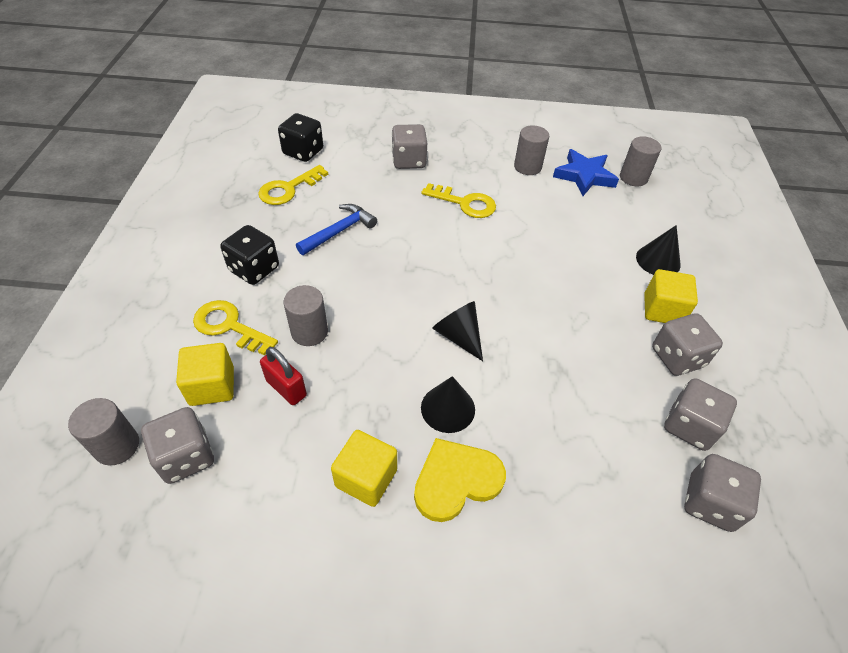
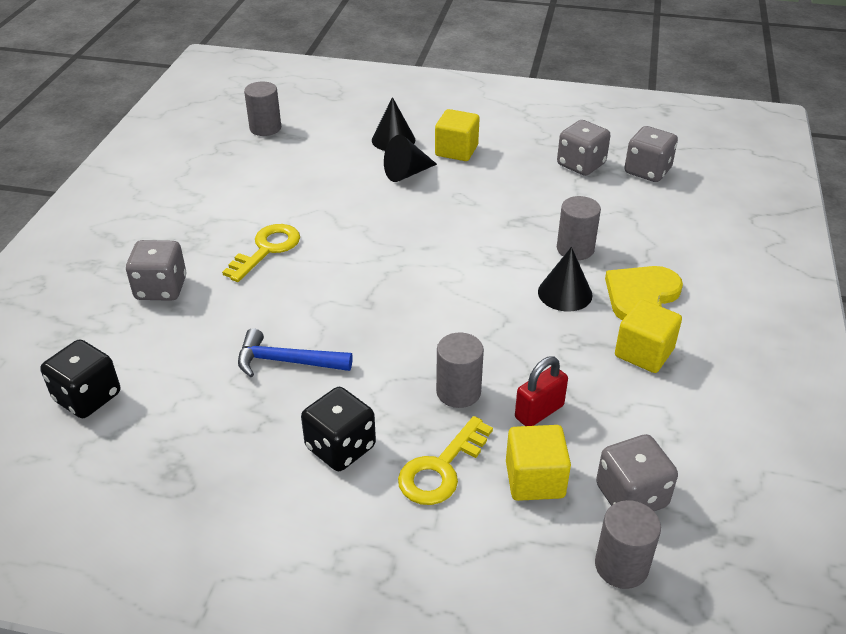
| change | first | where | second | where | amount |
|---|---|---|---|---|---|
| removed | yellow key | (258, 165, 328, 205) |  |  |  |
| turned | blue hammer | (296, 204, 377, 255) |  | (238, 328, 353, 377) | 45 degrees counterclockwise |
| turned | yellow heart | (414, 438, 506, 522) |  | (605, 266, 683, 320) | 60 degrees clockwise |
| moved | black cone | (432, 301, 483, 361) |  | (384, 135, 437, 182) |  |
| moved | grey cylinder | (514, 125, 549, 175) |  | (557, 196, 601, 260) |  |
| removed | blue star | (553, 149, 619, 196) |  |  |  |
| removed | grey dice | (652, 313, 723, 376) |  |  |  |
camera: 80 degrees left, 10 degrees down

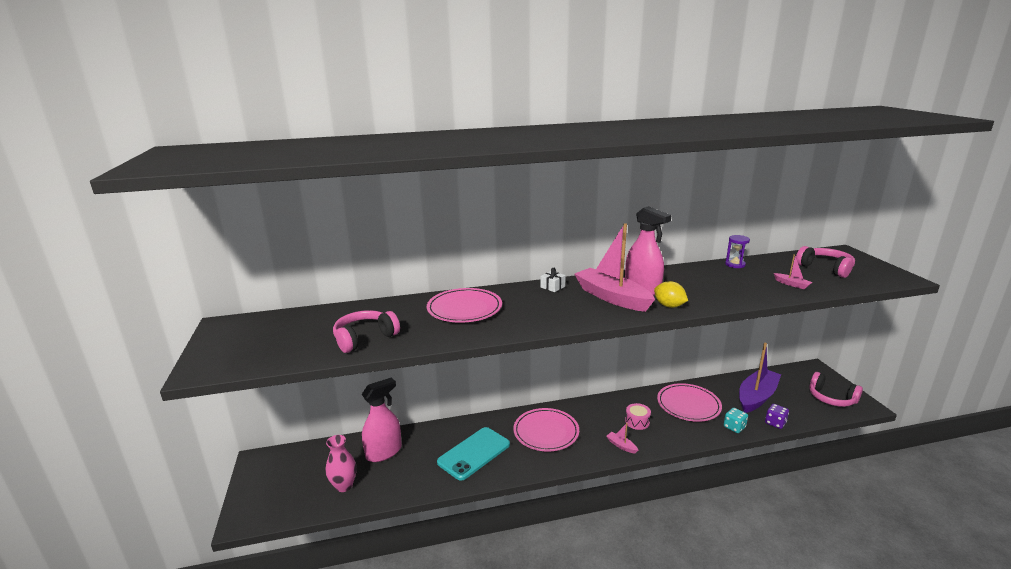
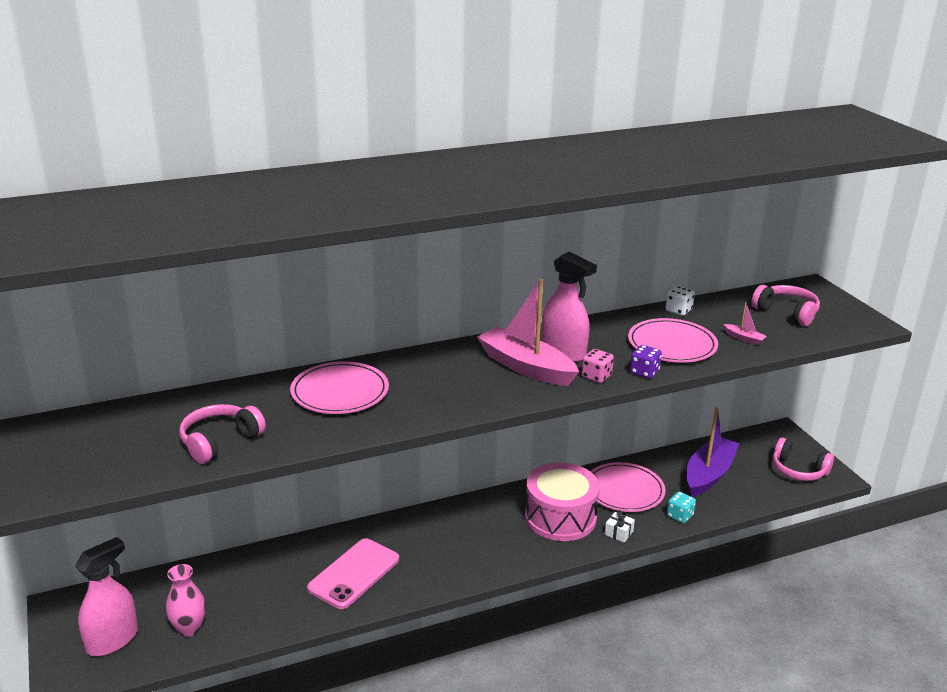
| change | first | where | second | where | amount |
|---|---|---|---|---|---|
| moved | pink spray bottle | (362, 378, 402, 462) |  | (75, 537, 138, 656) |  |
| recoloured | turquoise phone | (437, 427, 510, 481) | pink phone | (307, 538, 399, 609) |  |
| moved | pink plate | (513, 408, 579, 452) |  | (628, 318, 718, 363) |  |
| moved | white gift | (540, 268, 566, 292) |  | (605, 510, 635, 543) |  |
| removed | pink boat | (607, 423, 638, 454) |  |  |  |
| resized | pink drum | (625, 403, 651, 430) |  | (525, 462, 600, 541) | x2.32 |
| replaced | yellow lemon | (654, 281, 688, 308) | pink dice | (581, 349, 614, 383) |  |
| replaced | purple hourglass | (725, 235, 750, 268) | white dice | (666, 286, 695, 316) |  |
| moved | purple dice | (765, 404, 789, 429) |  | (630, 345, 662, 379) |  |
camera: 10 degrees left, 5 degrees up

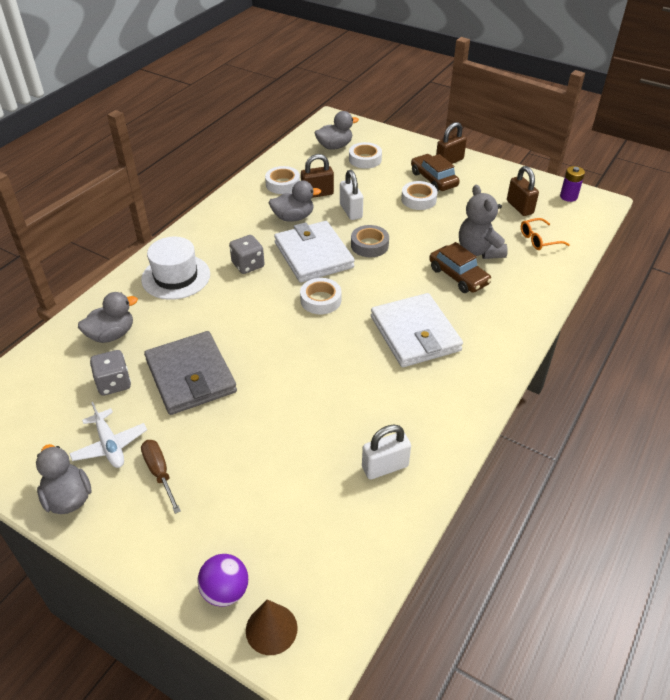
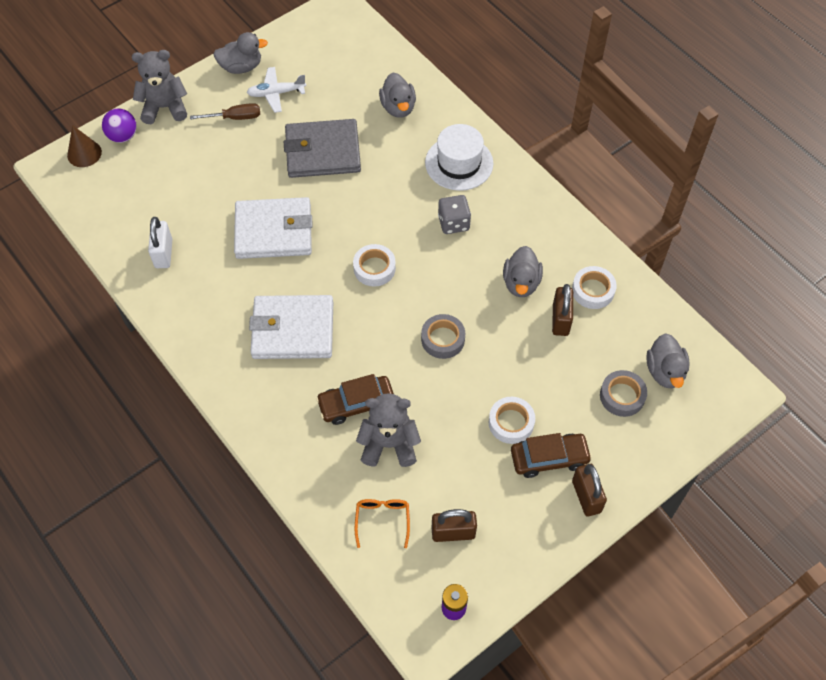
| change | first | where | second | where | amount |
|---|---|---|---|---|---|
| removed | grey dice | (90, 350, 131, 396) |  |  |  |
| moved | white wallet | (274, 221, 355, 283) |  | (234, 197, 313, 259) |  |
| removed | white padlock | (340, 170, 363, 220) |  |  |  |
| recoloured | white tape | (349, 142, 382, 169) | grey tape | (600, 370, 647, 417) |  |
| added |  |  | grey teddy bear | (132, 50, 187, 124) |  |
camera: 110 degrees right, 15 degrees up

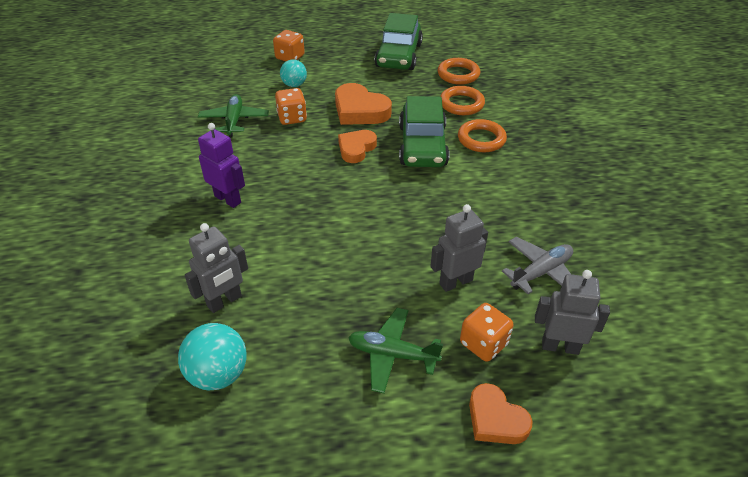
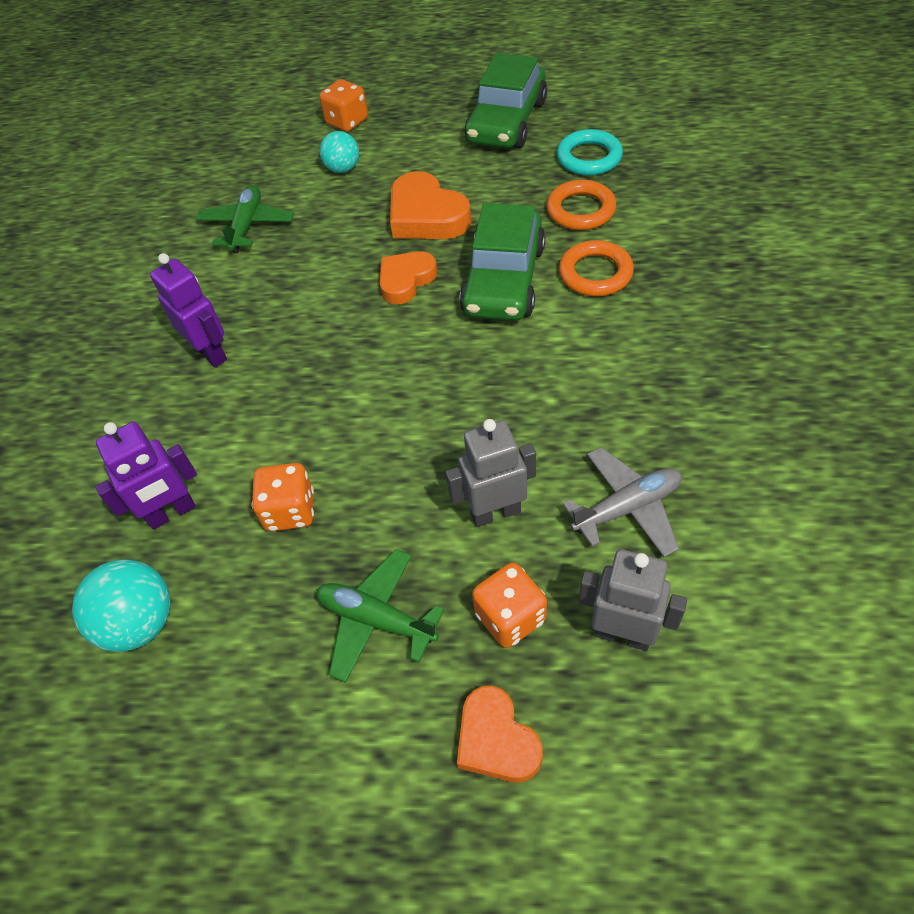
| change | first | where | second | where | amount |
|---|---|---|---|---|---|
| recoloured | grey robot | (185, 223, 248, 313) | purple robot | (96, 422, 197, 529) |  |
| moved | orange dice | (275, 88, 307, 125) |  | (251, 463, 314, 531) |  |
| recoloured | orange ring | (438, 58, 480, 85) | turquoise ring | (557, 129, 623, 176) |  |
camera: 15 degrees right, 10 degrees up

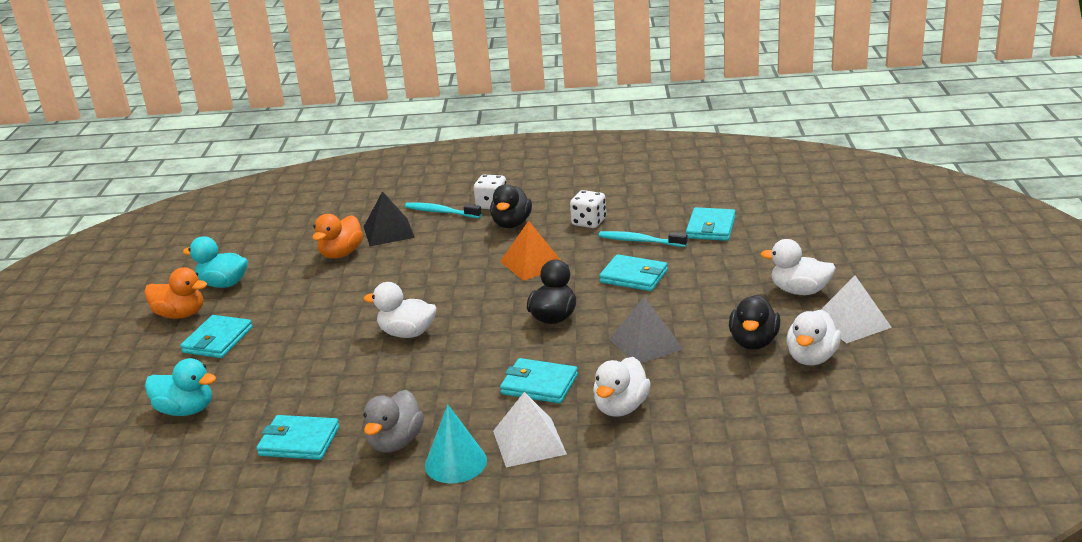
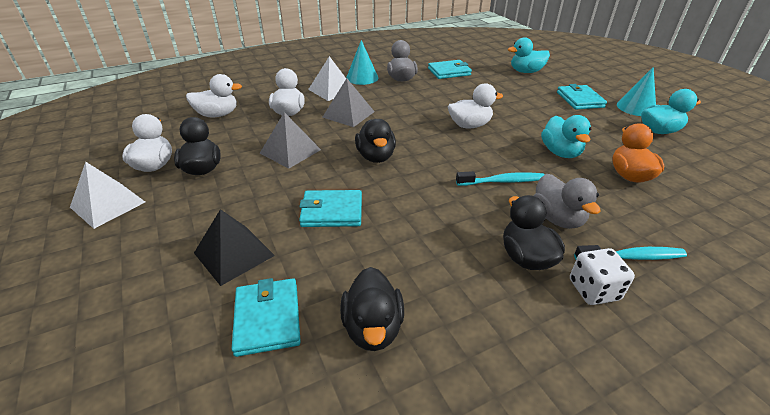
| change | first | where | second | where | amount |
|---|---|---|---|---|---|
| replaced | orange duck | (144, 267, 207, 319) | turquoise cone | (617, 67, 656, 116) |  |
| moved | black pyramid | (364, 191, 415, 246) |  | (194, 209, 275, 286) |  |
| removed | orange pyramid | (500, 221, 560, 281) |  |  |  |
| replaced | turquoise wallet | (500, 358, 578, 404) | grey pyramid | (323, 78, 375, 127) |  |
| removed | white dice | (570, 190, 606, 228) |  |  |  |
| moved | turquoise toothbrush | (599, 231, 688, 247) |  | (456, 171, 545, 186) |  |
| moved | white duck | (760, 239, 836, 295) |  | (186, 74, 242, 117) |  |
| added |  |  | black duck | (340, 267, 404, 351) |  |
| added |  |  | grey duck | (534, 174, 601, 229) |  |
| added |  |  | turquoise duck | (541, 115, 591, 158) |  |
camera: 150 degrees right, 10 degrees up

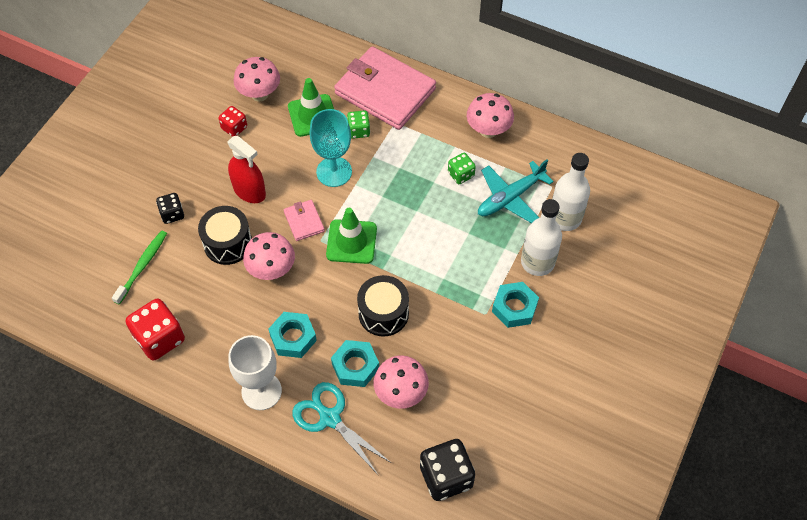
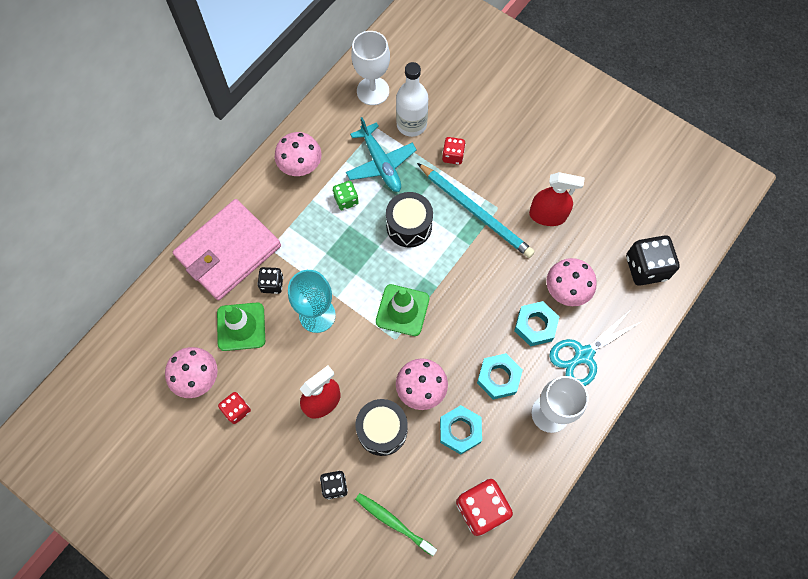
| change | first | where | second | where | amount |
|---|---|---|---|---|---|
| removed | pink wallet | (284, 200, 325, 241) |  |  |  |
| recoloured | green dice | (347, 110, 370, 139) | black dice | (257, 267, 283, 294) |  |
| moved | black drum | (357, 275, 409, 337) |  | (386, 192, 433, 248) |  |
| moved | turquoise nut | (492, 282, 539, 328) |  | (440, 405, 482, 455) |  |
| replaced | white bottle | (521, 199, 562, 276) | red dice | (442, 137, 466, 165) |  |
| added |  |  | white goblet | (351, 31, 390, 105) |  |
| added |  |  | turquoise pencil | (417, 163, 535, 258) |  |
| added |  |  | red spray bottle | (529, 172, 585, 226) |  |
camera: 80 degrees left, 10 degrees up

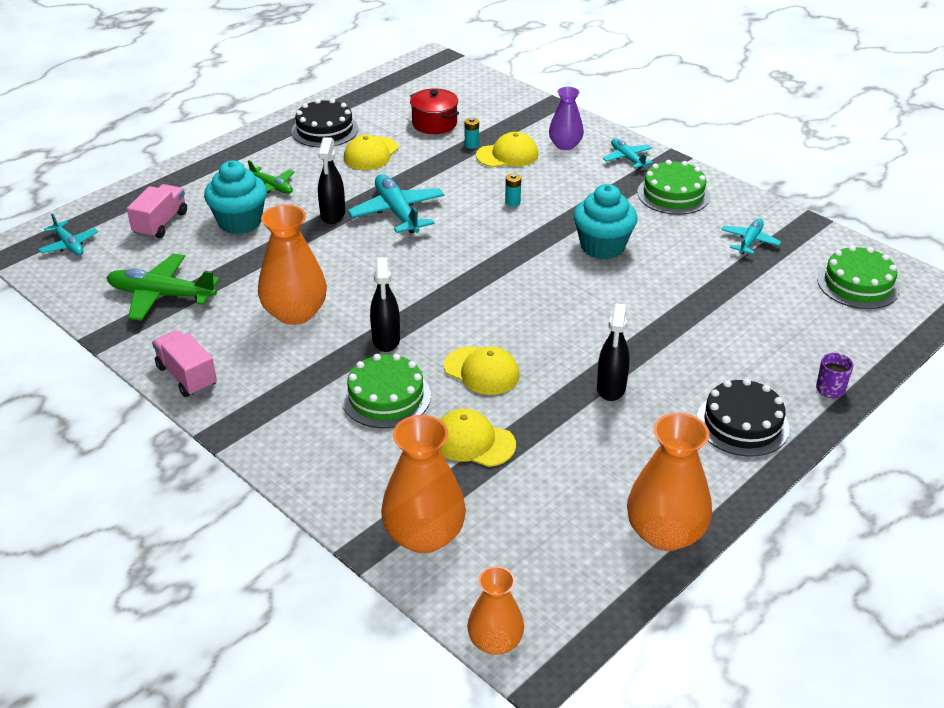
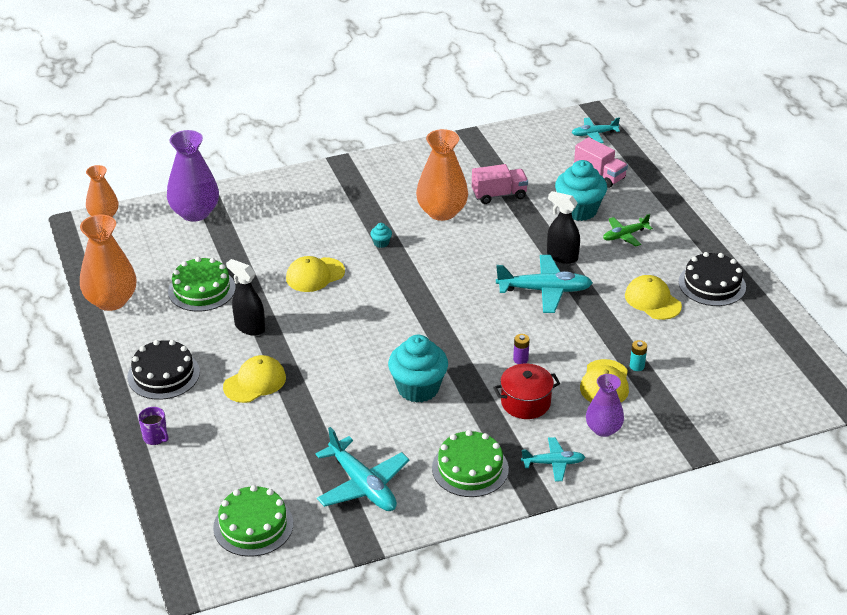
| change | first | where | second | where | amount |
|---|---|---|---|---|---|
| removed | green plane | (106, 254, 220, 321) |  |  |  |
| moved | pink truck | (152, 330, 217, 397) |  | (472, 164, 528, 204) |  |
| moved | green cake | (341, 354, 431, 428) |  | (168, 257, 236, 312) |  |
| replaced | black spray bottle | (370, 257, 400, 352) | turquoise cupcake | (370, 223, 392, 248) |  |
| recoloured | orange vase | (381, 415, 466, 553) | purple vase | (167, 130, 219, 222) |  |
| moved | red pot | (410, 89, 459, 134) |  | (493, 364, 560, 419) |  |
| moved | yellow cap | (440, 409, 516, 467) |  | (223, 355, 286, 403) |  |
| recoloured | turquoise battery | (505, 173, 521, 206) | purple battery | (513, 334, 530, 364) |  |
| resized | turquoise plane | (722, 218, 781, 254) |  | (316, 427, 409, 511) | x1.71 |
camera: 115 degrees right, 0 degrees up

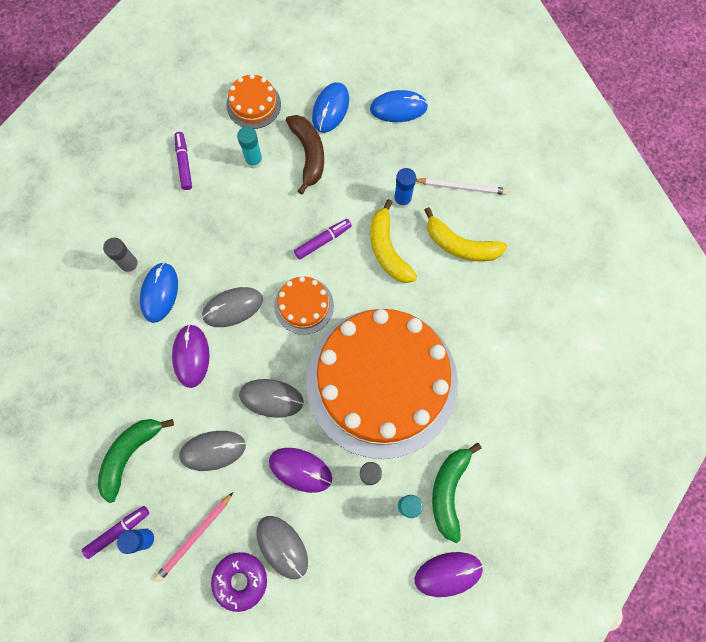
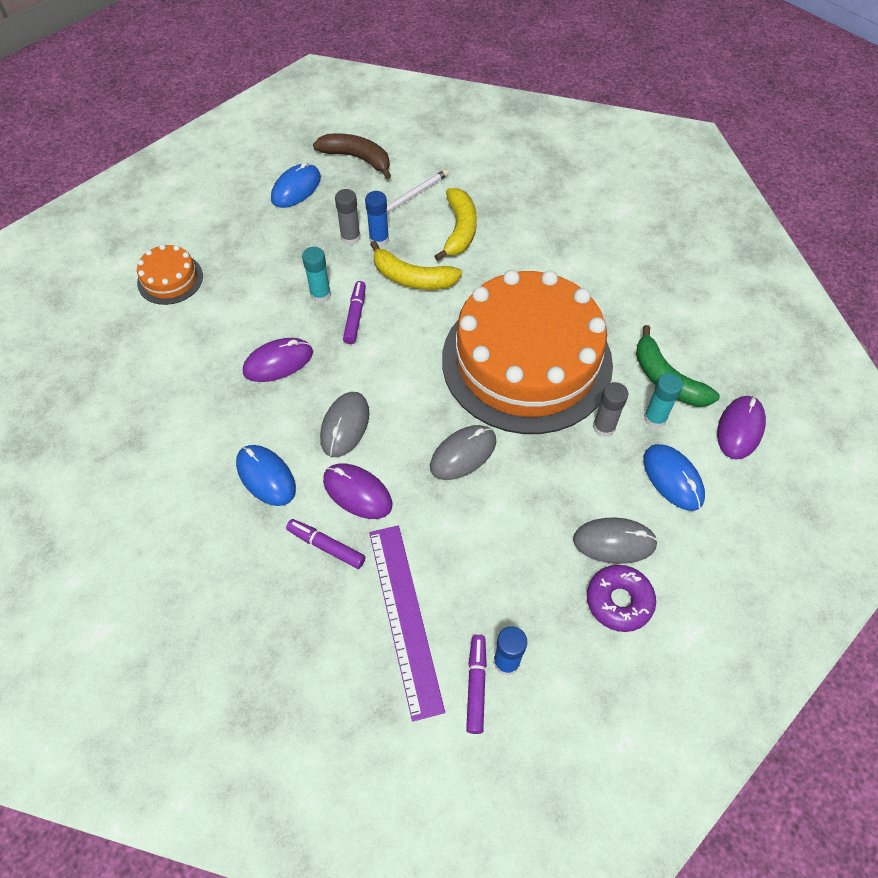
| change | first | where | second | where | amount |
|---|---|---|---|---|---|
| replaced | green banana | (98, 419, 174, 503) | purple ruler | (369, 525, 445, 722) |  |
| moved | grey glue stick | (103, 238, 140, 274) |  | (335, 189, 360, 245) |  |
| removed | pink pencil | (155, 492, 233, 582) |  |  |  |
| moved | purple marker | (175, 132, 192, 190) |  | (286, 519, 365, 569) |  |
| removed | grey mouse | (179, 431, 246, 471) |  |  |  |
| moved | turquoise glue stick | (237, 127, 263, 169) |  | (302, 247, 331, 303) |  |
| moved | purple mouse | (269, 448, 332, 493) |  | (243, 338, 313, 382) |  |
| removed | orange cake | (274, 276, 334, 335) |  |  |  |
| moved | brown banana | (286, 115, 324, 195) |  | (313, 133, 391, 179) |  |
| moved | blue mouse | (312, 82, 349, 133) |  | (643, 444, 705, 511) |  |
| turned | yellow banana | (424, 207, 507, 261) |  | (435, 188, 477, 261) | 60 degrees counterclockwise |
camera: 50 degrees left, 15 degrees down

